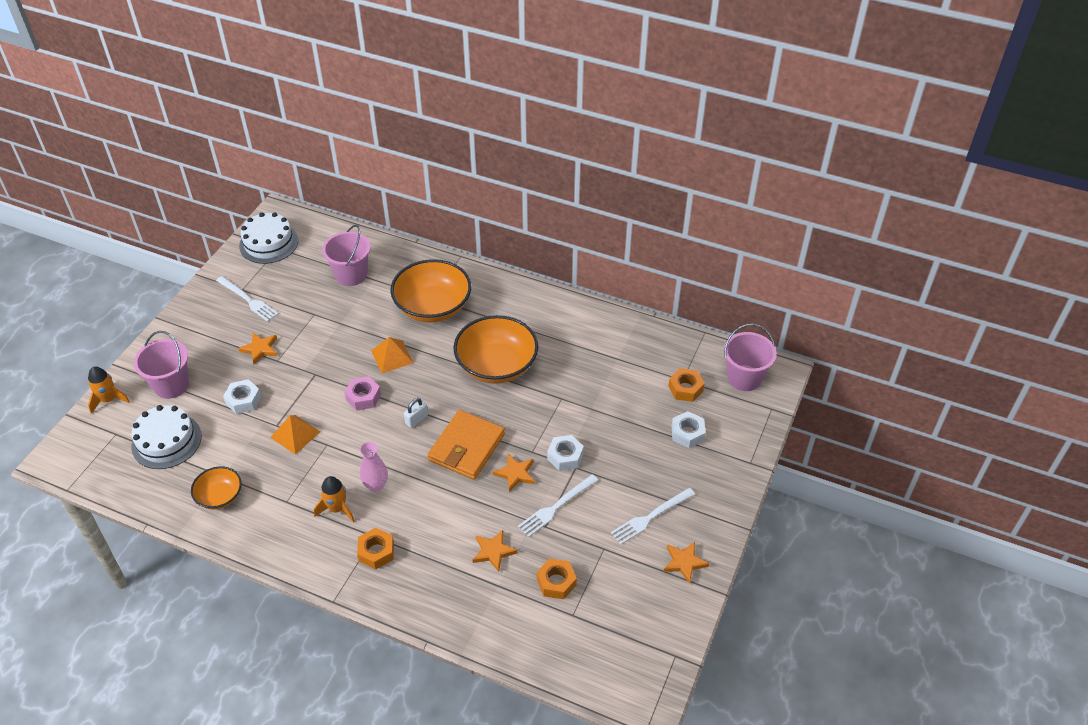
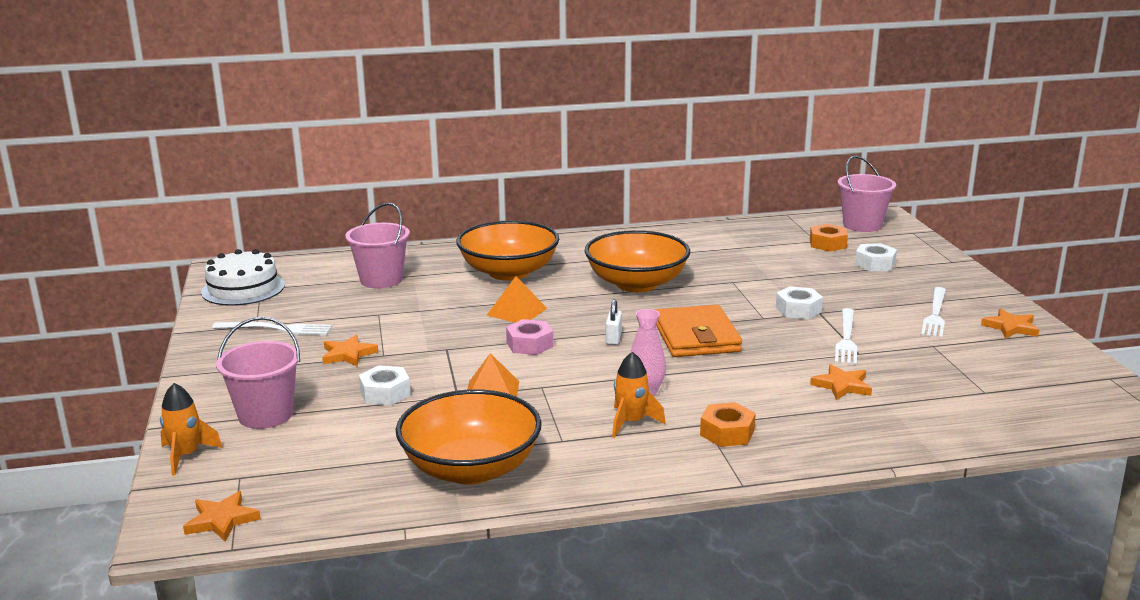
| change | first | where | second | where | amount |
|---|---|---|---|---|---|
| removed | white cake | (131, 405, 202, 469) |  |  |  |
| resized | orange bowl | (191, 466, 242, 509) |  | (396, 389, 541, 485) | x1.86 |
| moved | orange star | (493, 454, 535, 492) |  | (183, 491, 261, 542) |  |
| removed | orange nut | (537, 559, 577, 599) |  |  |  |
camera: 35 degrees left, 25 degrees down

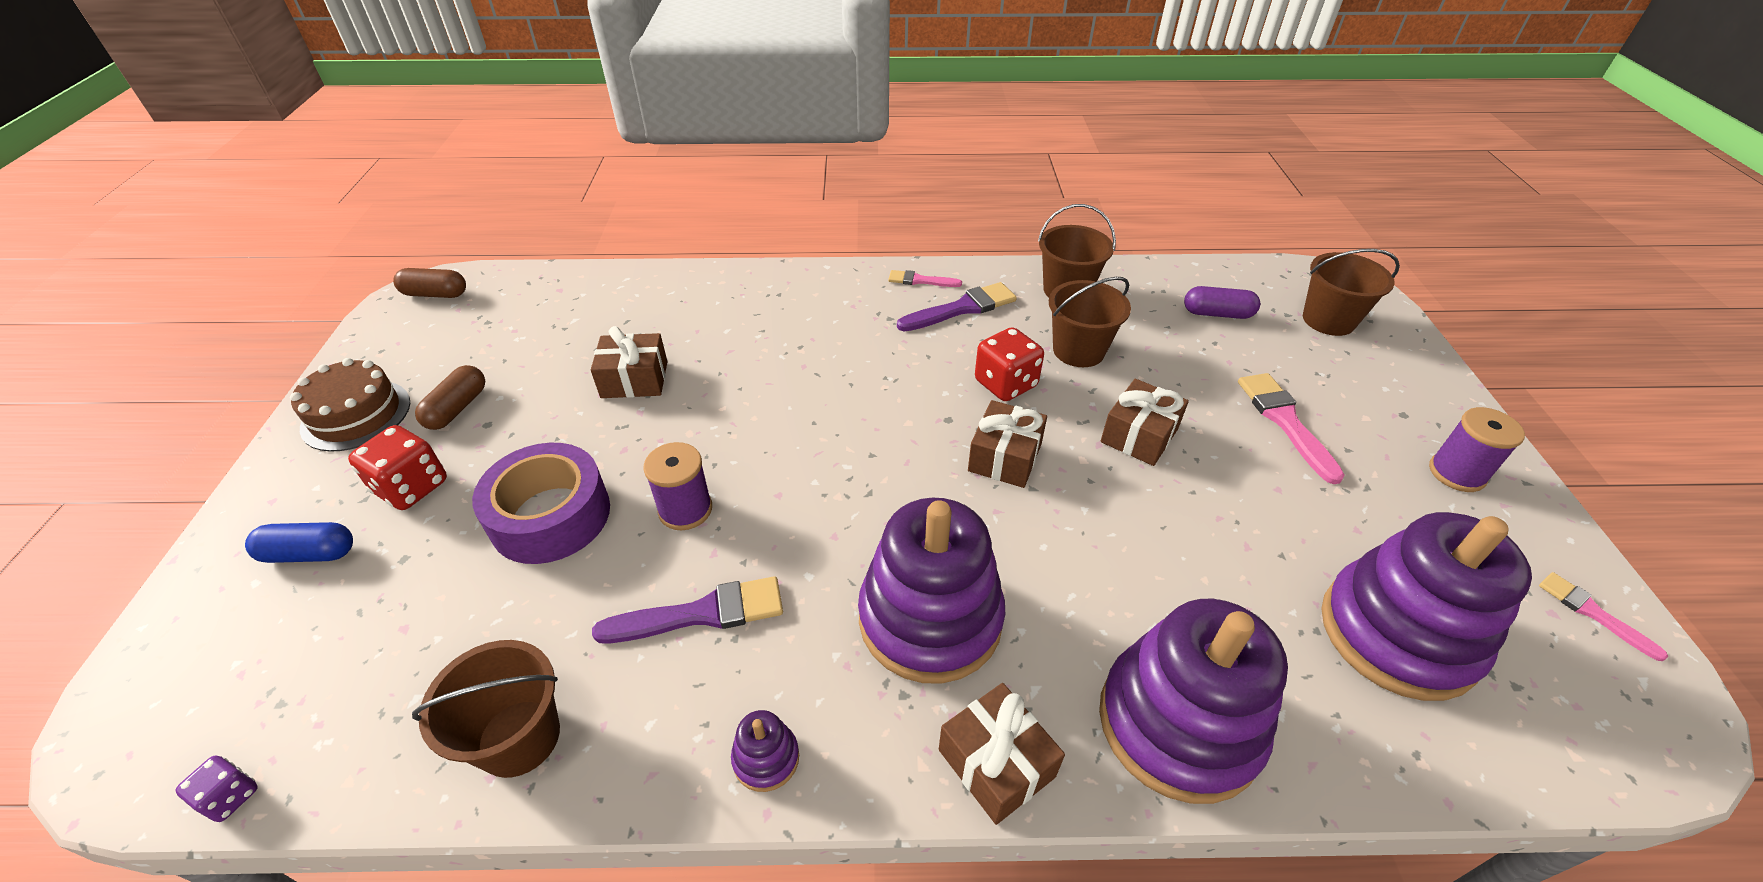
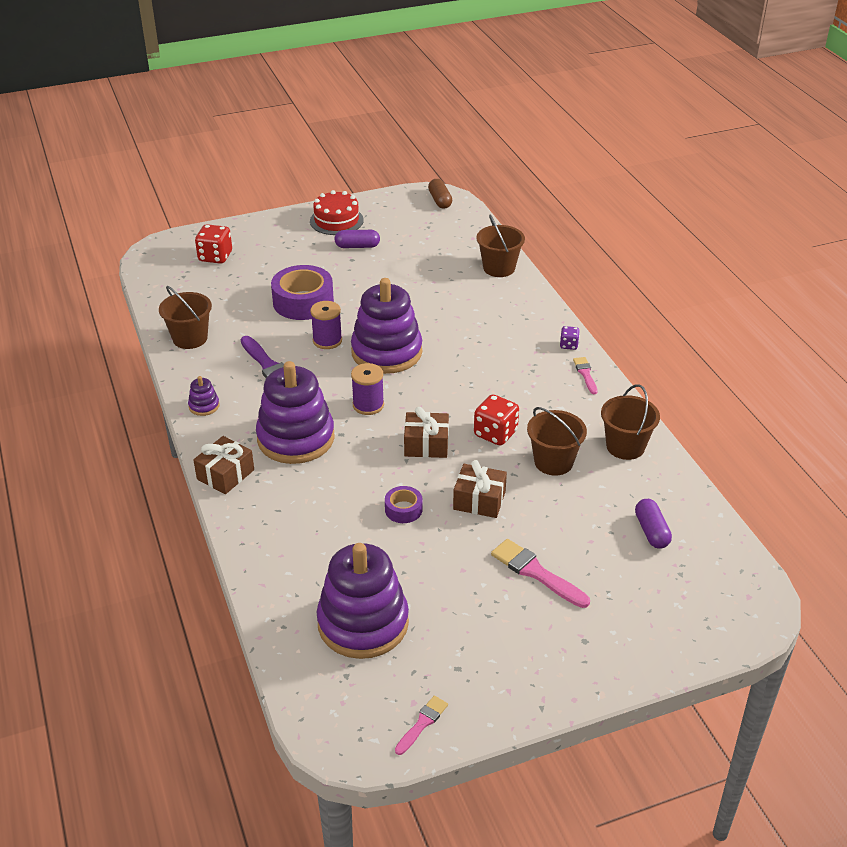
| change | first | where | second | where | amount |
|---|---|---|---|---|---|
| moved | purple dice | (175, 755, 258, 822) |  | (560, 326, 580, 350) |  |
| removed | blue capsule | (245, 522, 353, 563) |  |  |  |
| recoloured | brown cake | (290, 358, 410, 452) | red cake | (310, 190, 364, 235) |  |
| moved | red dice | (348, 425, 447, 510) |  | (195, 224, 232, 264) |  |
| recoloured | brown capsule | (415, 365, 485, 430) | purple capsule | (334, 230, 380, 248) |  |
| removed | brown gift | (591, 326, 667, 398) |  |  |  |
| removed | purple brush | (897, 282, 1017, 331) |  |  |  |
| moved | purple stacking toy | (1099, 599, 1288, 804) |  | (351, 278, 422, 374) |  |
| turned | pink brush | (1238, 373, 1345, 484) |  | (491, 539, 590, 608) | 105 degrees counterclockwise |
| moved | brown bucket | (1303, 249, 1400, 336) |  | (476, 215, 525, 277) |  |
| moved | purple spool | (1429, 407, 1525, 492) |  | (351, 363, 384, 415) |  |
| added |  |  | purple tape | (385, 486, 423, 523) |  |
camera: 70 degrees right, 5 degrees down

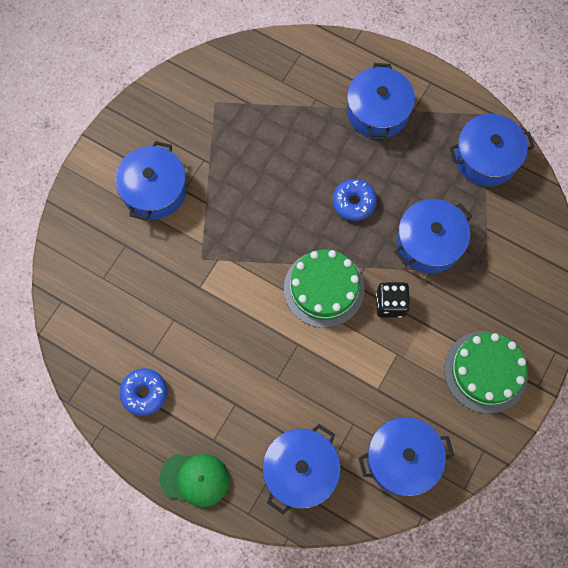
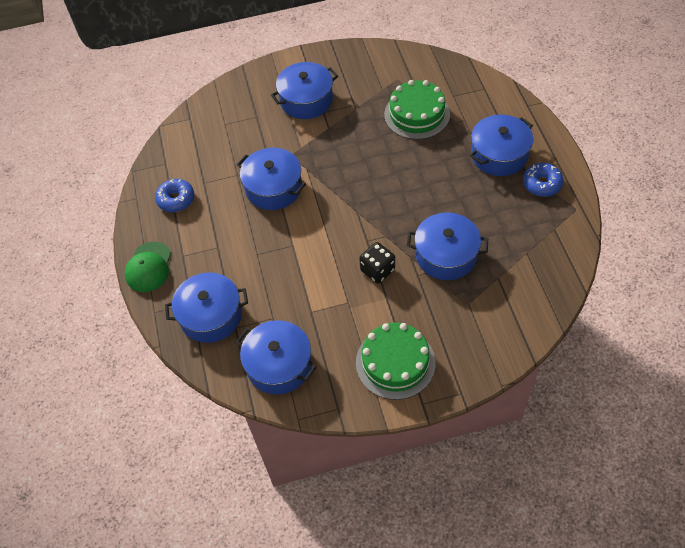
| change | first | where | second | where | amount |
|---|---|---|---|---|---|
| turned | green cap | (159, 454, 229, 507) |  | (124, 242, 171, 292) | 45 degrees clockwise |
| moved | green cake | (284, 249, 365, 328) |  | (384, 80, 450, 140) |  |
| moved | blue donut | (333, 179, 377, 221) |  | (523, 163, 564, 197) |  |
| moved | blue pot | (449, 114, 535, 186) |  | (237, 148, 306, 210) |  |
camera: 50 degrees right, 15 degrees down

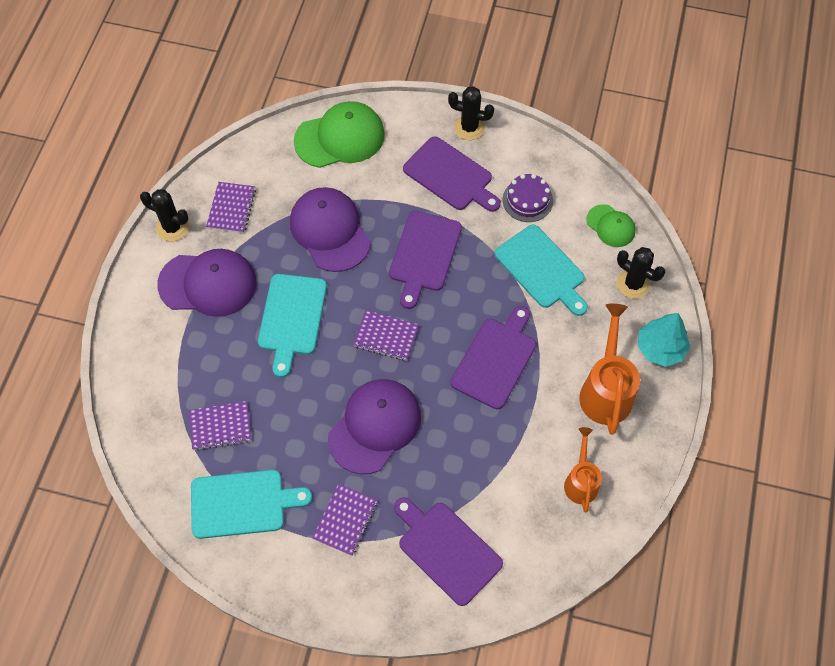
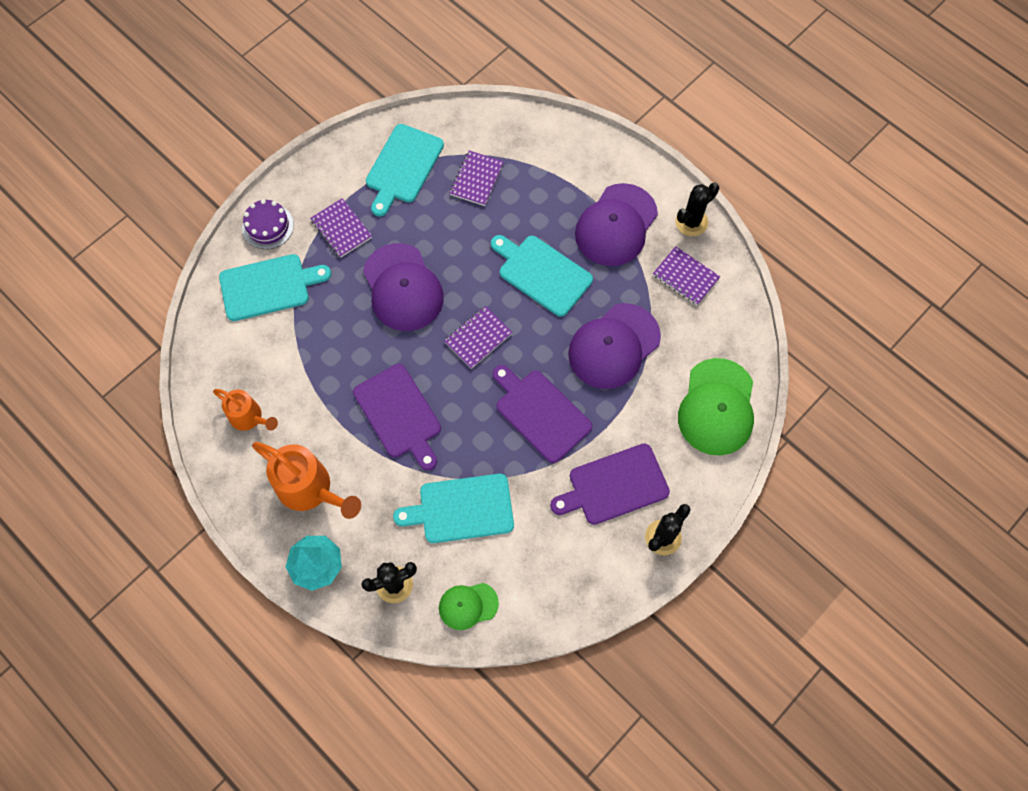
| change | first | where | second | where | amount |
|---|---|---|---|---|---|
| turned | purple cap | (290, 187, 371, 272) |  | (568, 303, 661, 389) | 135 degrees clockwise |
| recoloured | purple cutting board | (394, 497, 503, 606) | turquoise cutting board | (219, 254, 331, 321) |  |
| moved | purple cake | (503, 174, 553, 222) |  | (242, 199, 294, 249) |  |
camera: 120 degrees right, 5 degrees up

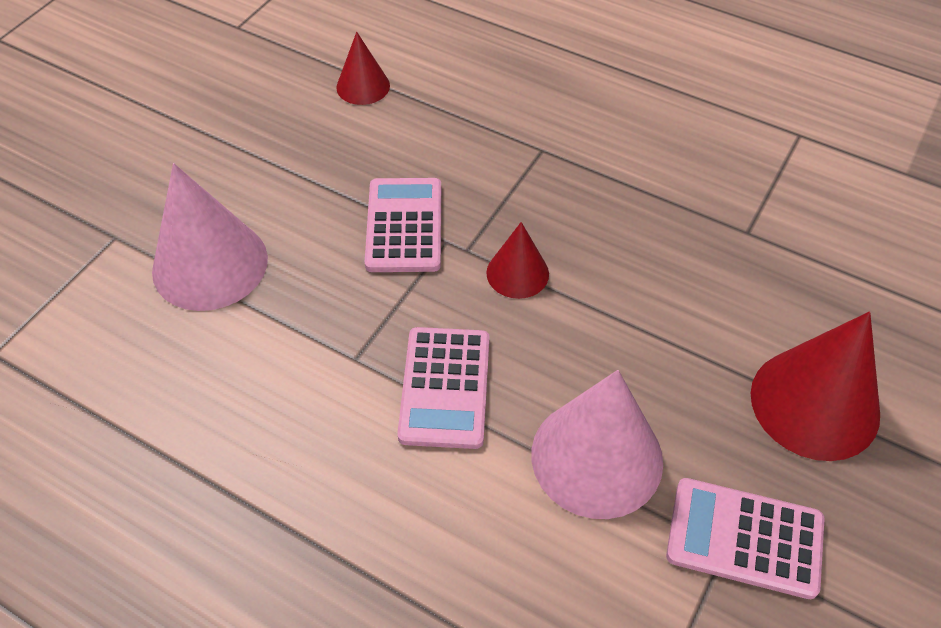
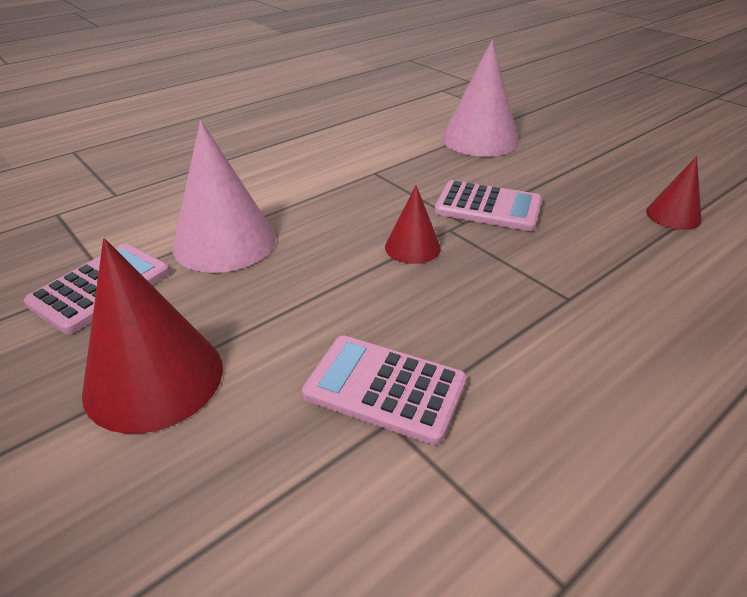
| change | first | where | second | where | amount |
|---|---|---|---|---|---|
| moved | pink calculator | (397, 327, 490, 449) |  | (302, 335, 467, 445) |  |
camera: 110 degrees right, 15 degrees down

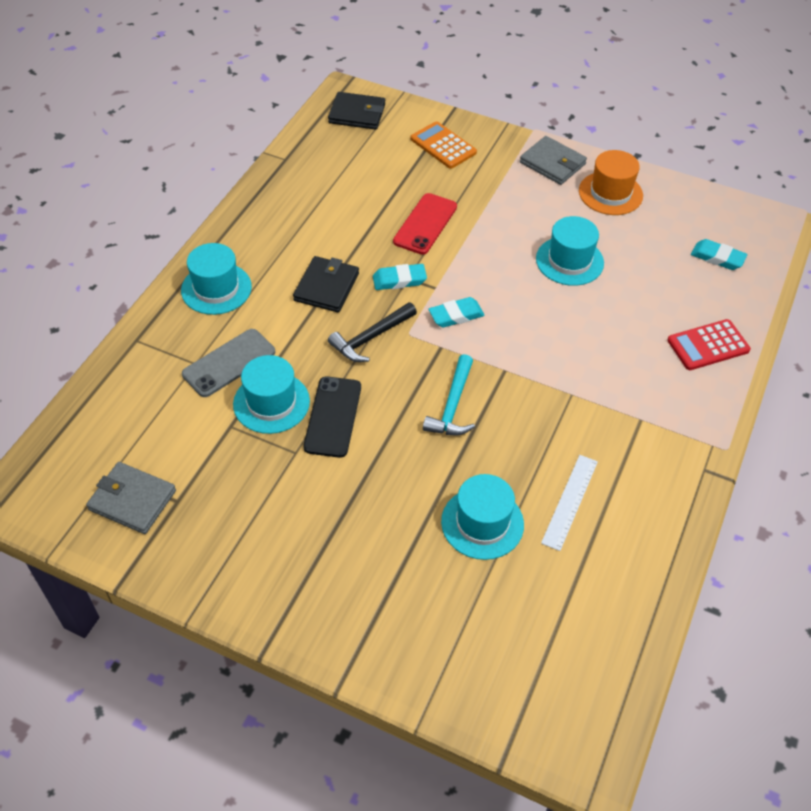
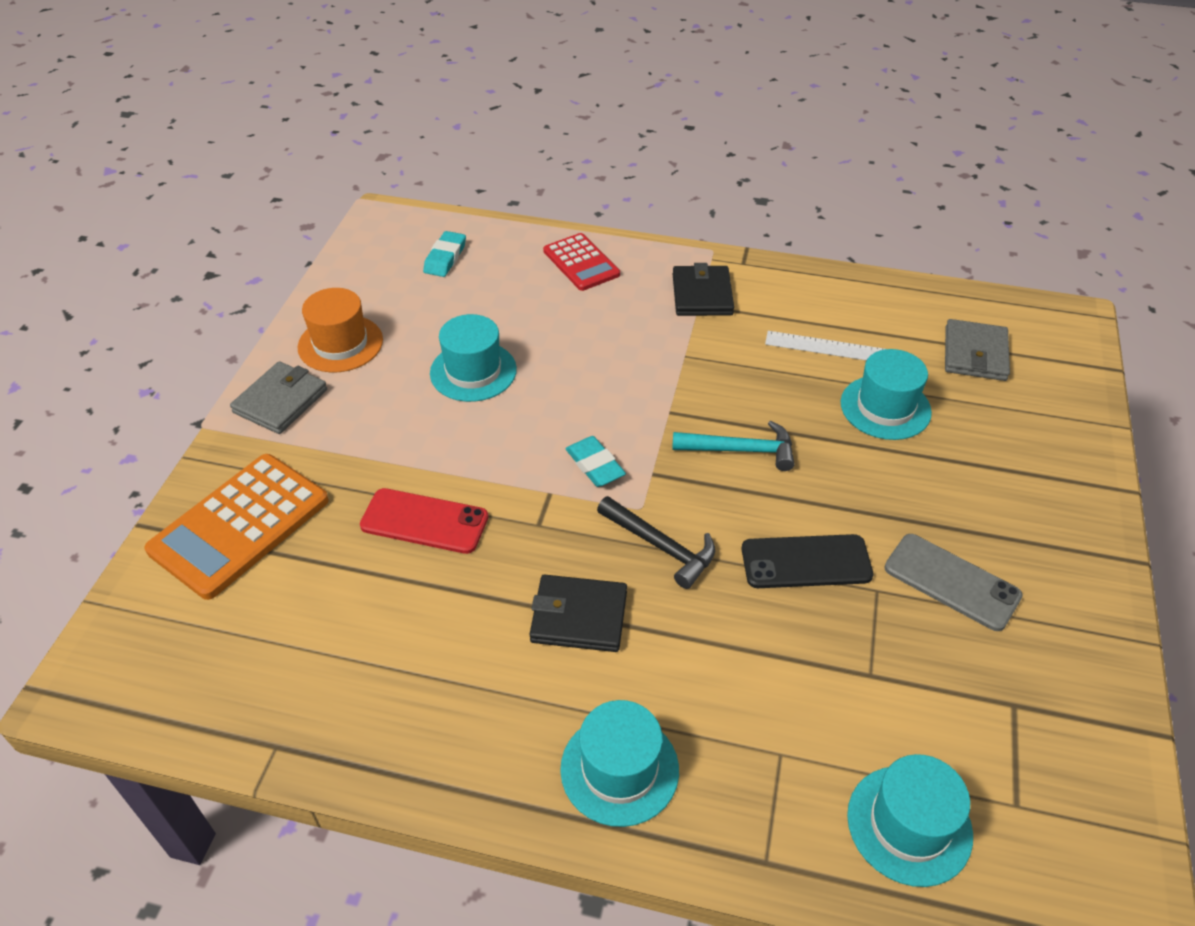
| change | first | where | second | where | amount |
|---|---|---|---|---|---|
| moved | grey wallet | (86, 462, 176, 534) |  | (945, 319, 1010, 381) |  |
| moved | grey phone | (182, 329, 275, 397) |  | (884, 534, 1023, 631) |  |
| moved | turquoise hat | (233, 355, 310, 434) |  | (847, 754, 973, 887) |  |
| moved | black wallet | (328, 92, 385, 130) |  | (673, 263, 734, 316) |  |
| removed | turquoise eraser | (373, 264, 427, 290) |  |  |  |
| resized | orange calculator | (410, 121, 477, 169) |  | (144, 454, 329, 600) | x1.62 |
camera: 100 degrees left, 5 degrees down

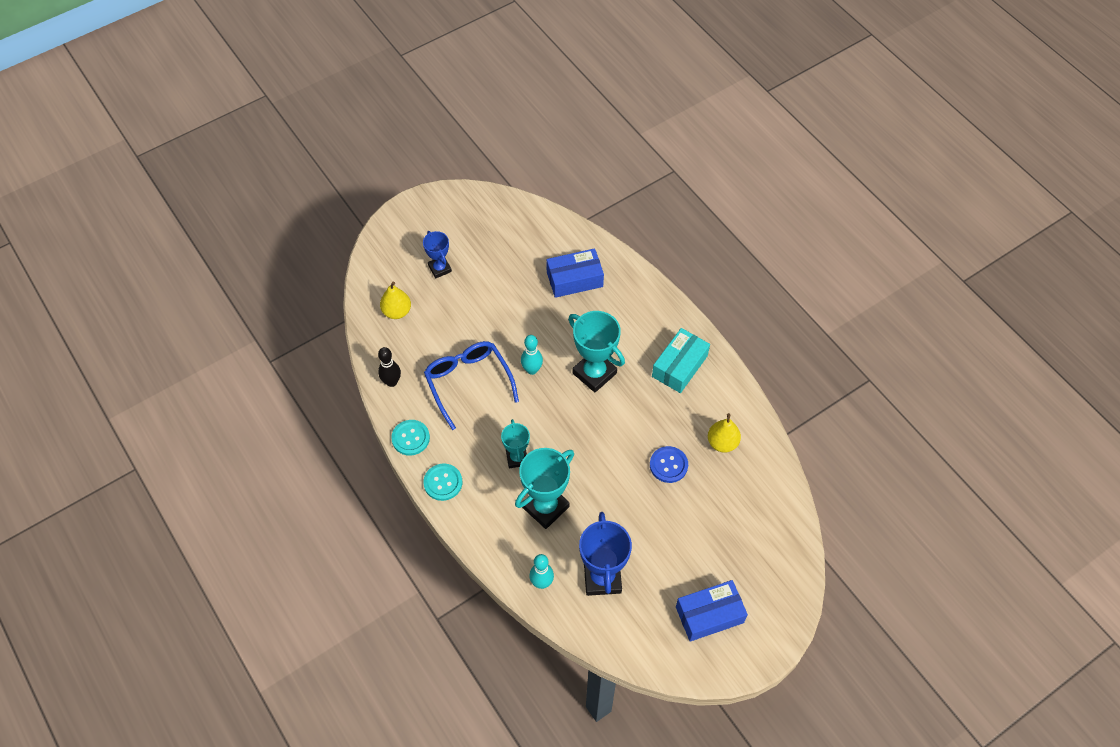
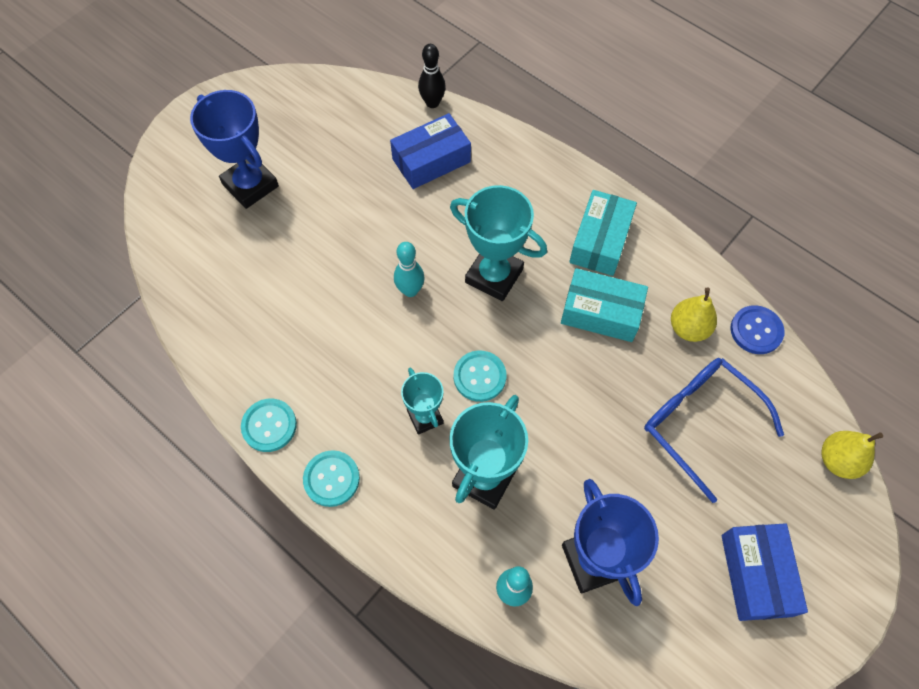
| change | first | where | second | where | amount |
|---|---|---|---|---|---|
| moved | black bowling pin | (378, 347, 401, 387) |  | (418, 44, 446, 108) |  |
| moved | yellow pear | (380, 281, 411, 319) |  | (821, 431, 883, 479) |  |
| resized | blue trophy | (423, 231, 452, 278) |  | (190, 90, 279, 209) | x1.69 |
| moved | blue glasses | (424, 341, 519, 430) |  | (644, 358, 784, 503) |  |
| moved | blue button | (650, 446, 688, 483) |  | (730, 305, 785, 354) |  |
| turned | blue box | (676, 580, 748, 642) |  | (722, 523, 808, 621) | 60 degrees counterclockwise |
| added |  |  | turquoise button | (454, 351, 506, 402) |  |
| added |  |  | turquoise box | (561, 268, 648, 342) |  |
camera: 15 degrees left, 5 degrees up

